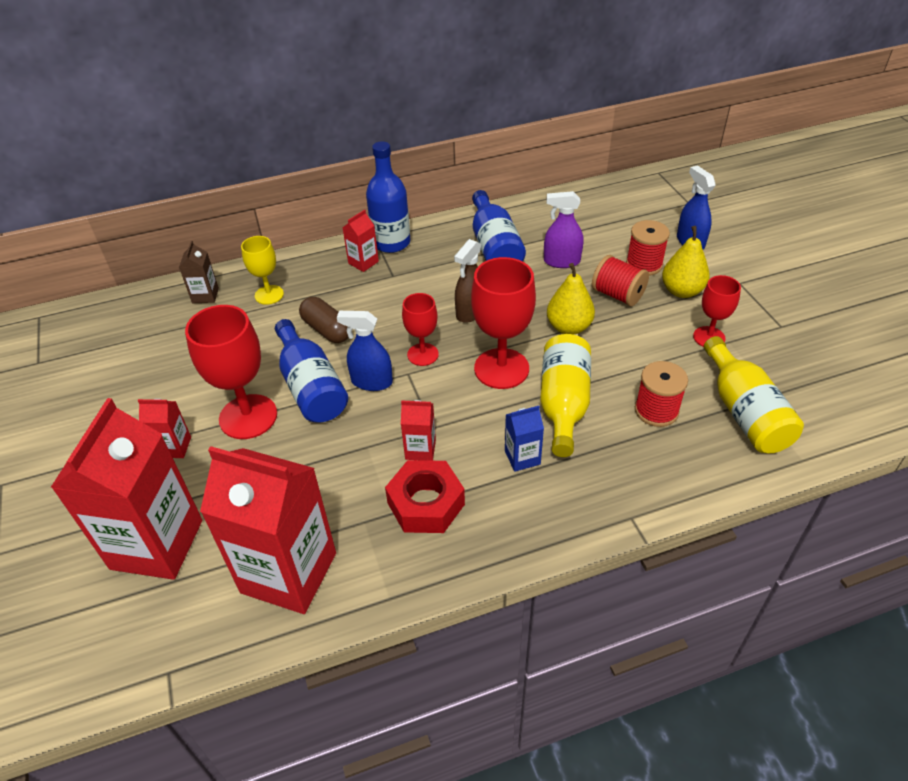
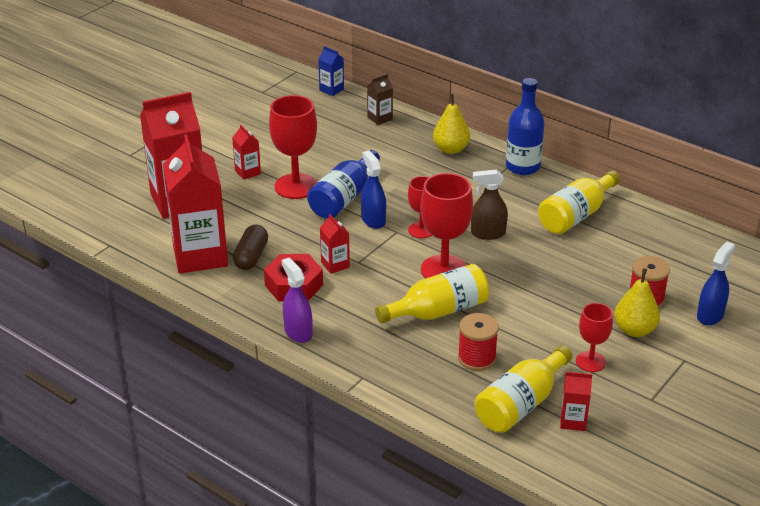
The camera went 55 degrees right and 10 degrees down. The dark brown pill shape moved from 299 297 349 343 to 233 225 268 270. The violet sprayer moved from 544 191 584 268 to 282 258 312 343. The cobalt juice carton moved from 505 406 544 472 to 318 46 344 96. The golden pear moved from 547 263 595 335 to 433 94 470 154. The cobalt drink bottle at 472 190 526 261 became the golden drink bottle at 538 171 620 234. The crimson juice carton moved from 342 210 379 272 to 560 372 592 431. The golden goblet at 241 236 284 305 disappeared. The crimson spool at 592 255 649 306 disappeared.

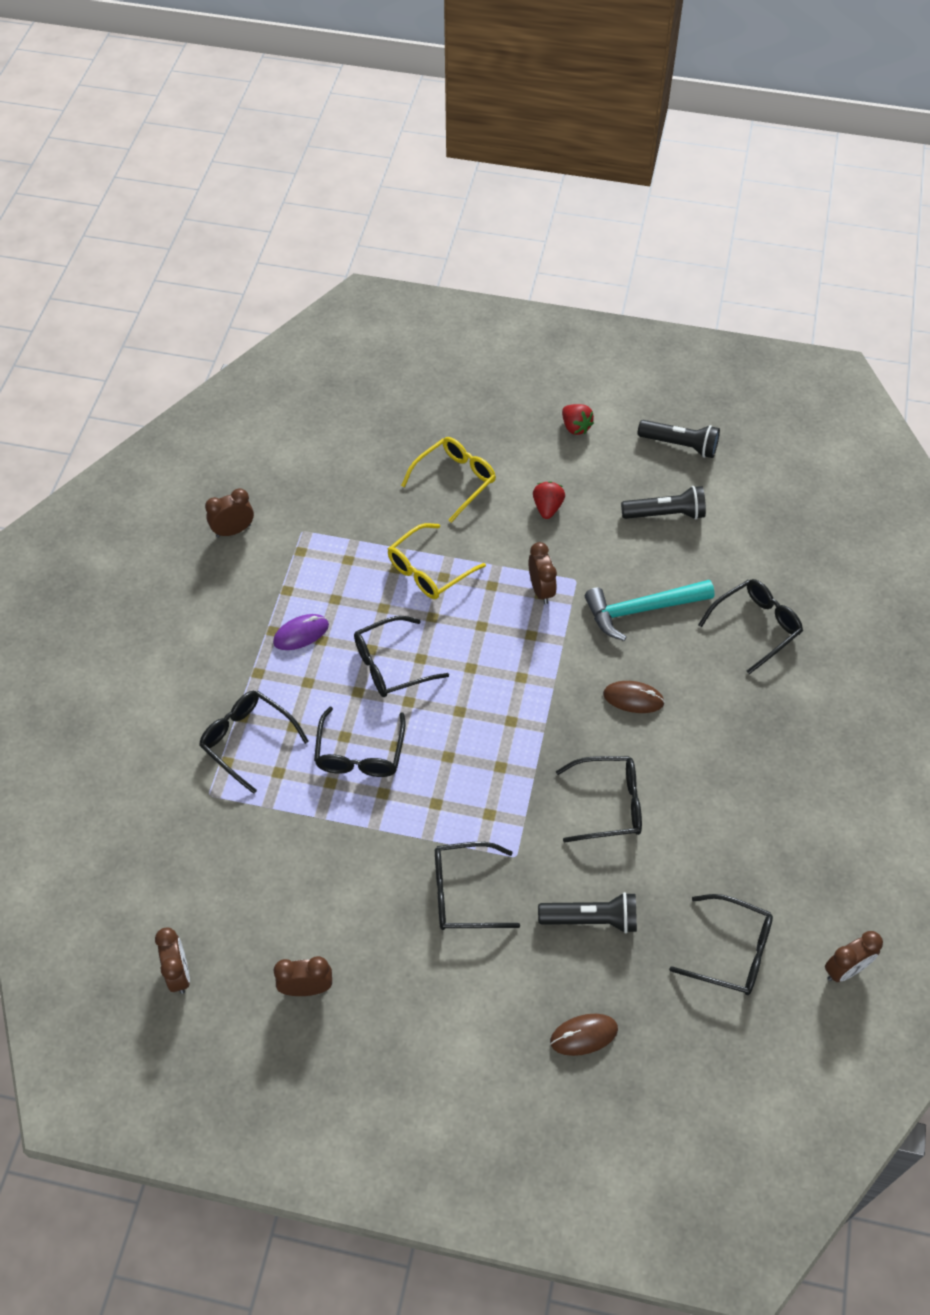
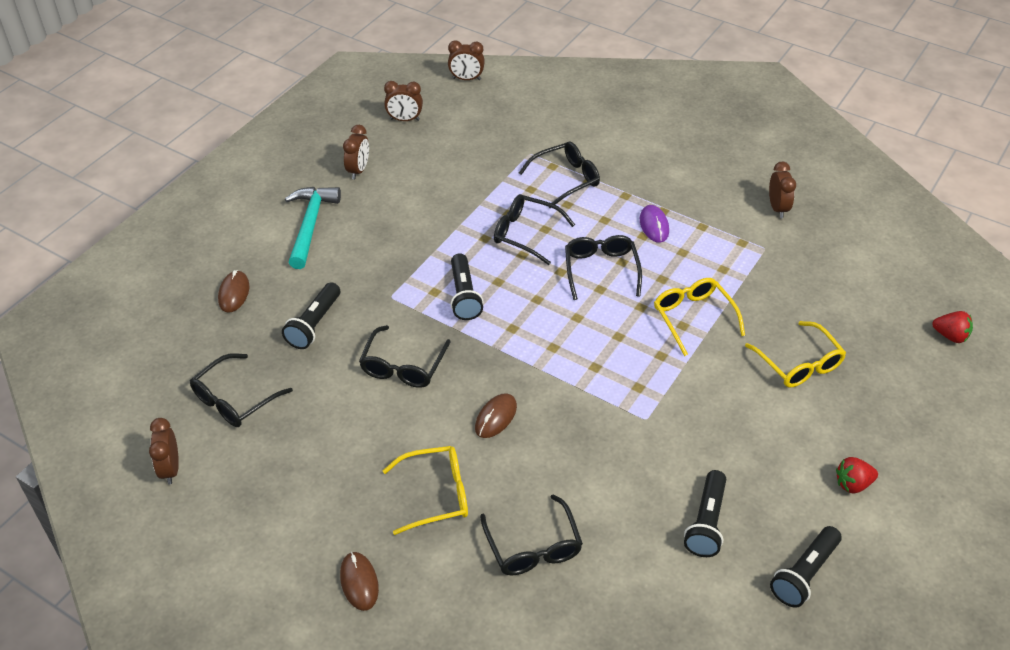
The camera went 110 degrees right and 10 degrees down. The turquoise claw hammer moved from 585 580 715 641 to 285 187 341 269. The dark brown PC mouse at 340 552 379 611 appeared. The golden glasses at 382 446 468 535 appeared. The dark brown bedside clock moved from 528 542 557 604 to 448 40 485 80. The jet-black flashlight at 451 253 483 320 appeared. The crimson toy strawberry moved from 533 481 565 519 to 932 311 973 343. The jet-black glasses at 435 842 520 930 disappeared.

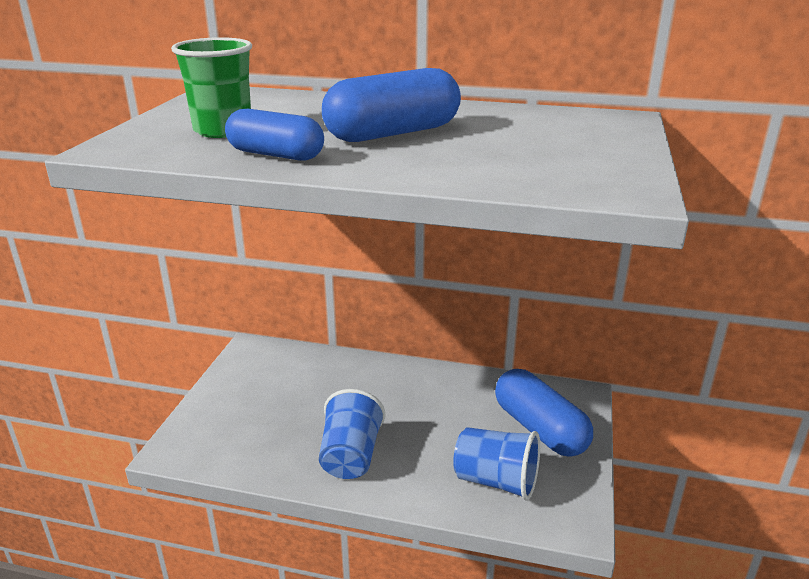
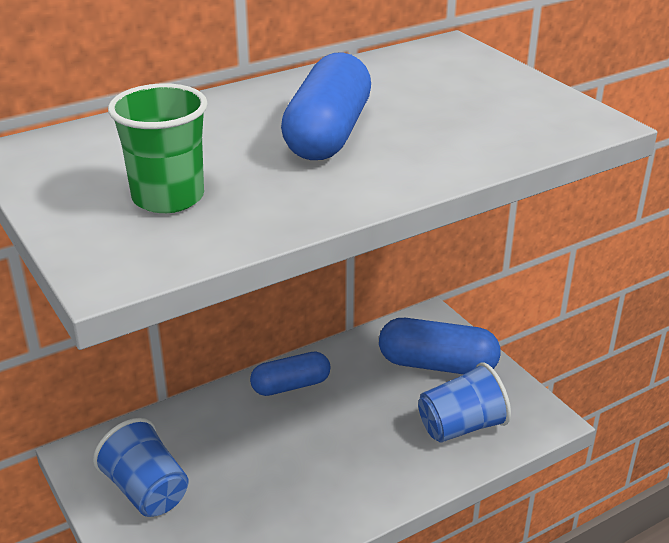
The camera went 45 degrees left and 5 degrees up. The cobalt beaker moved from 319 389 385 479 to 93 418 189 517. The cobalt pill shape moved from 225 109 324 161 to 250 352 331 396.

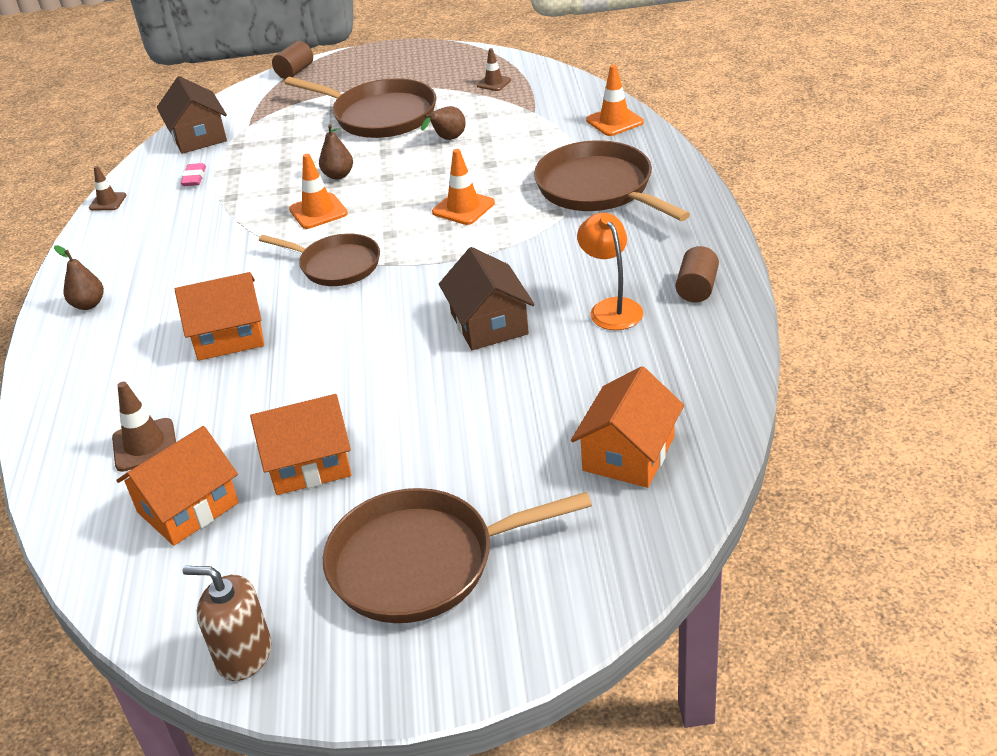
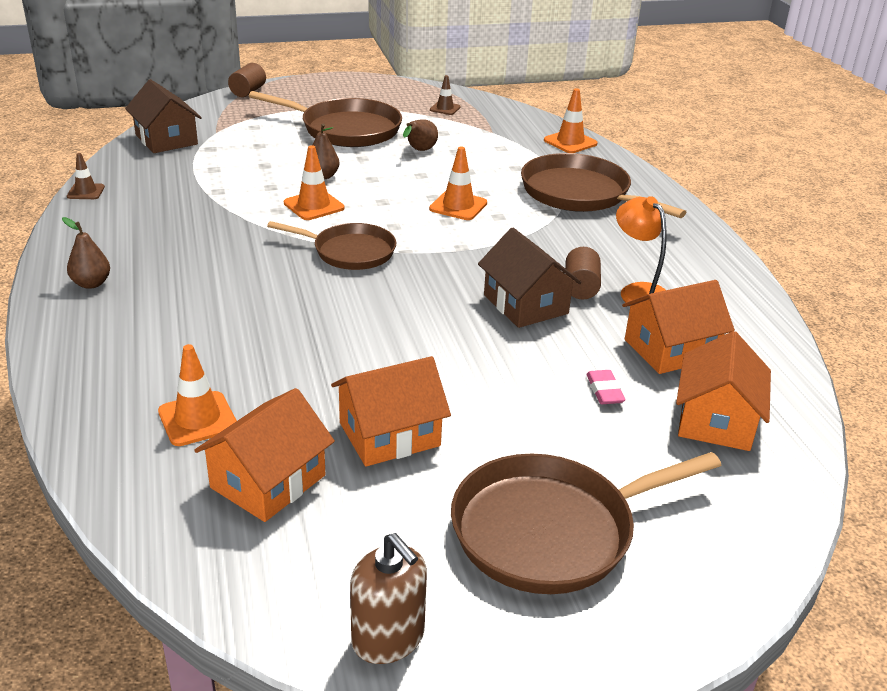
The camera went 15 degrees left and 5 degrees down. The dark brown road cone at 112 382 176 472 became the orange-coloured road cone at 158 344 237 446. The dark brown pump bottle at 183 566 272 681 turned 135 degrees counterclockwise. The dark brown solid cylinder moved from 676 246 719 303 to 565 247 601 300. The pink pencil eraser moved from 181 163 206 186 to 586 370 626 404. The orange-coloured cottage moved from 175 272 264 361 to 622 280 735 374.

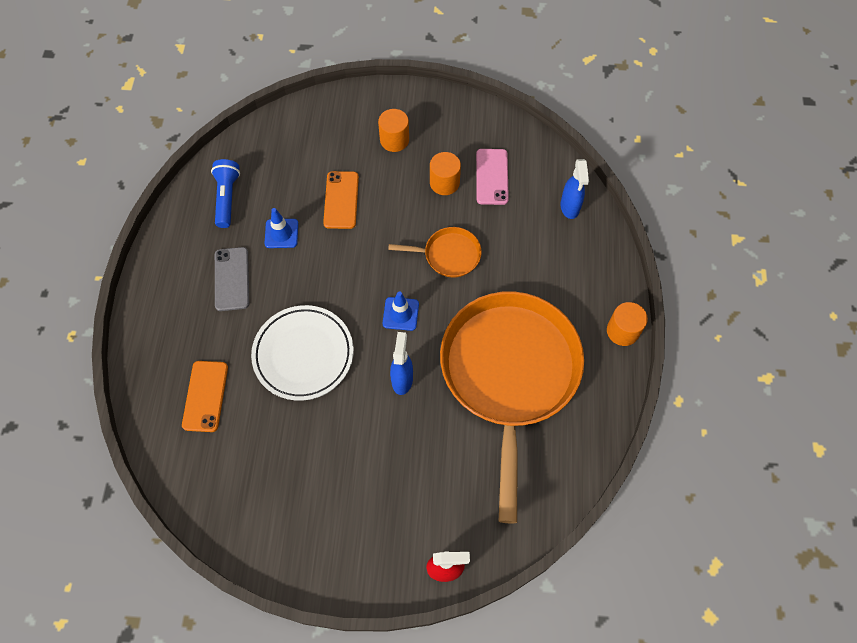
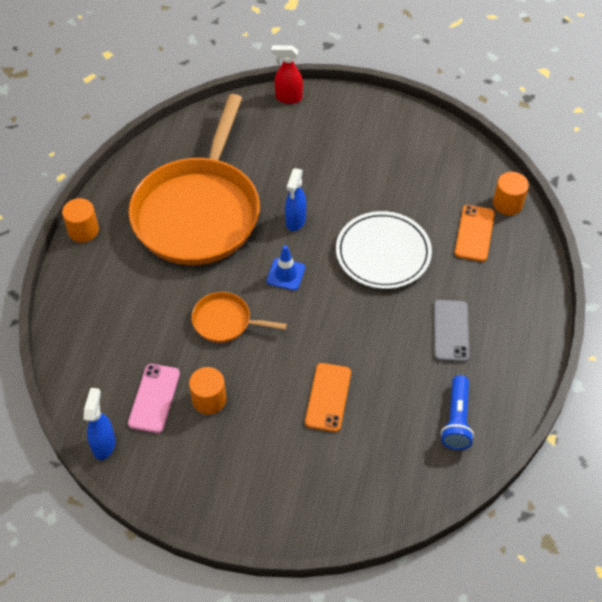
The camera went 170 degrees left and 10 degrees down. The cobalt sprayer moved from 560 159 589 219 to 84 388 115 460. The orange-coloured solid cylinder moved from 378 109 409 152 to 493 172 529 215. The cobalt road cone at 265 208 298 248 disappeared.

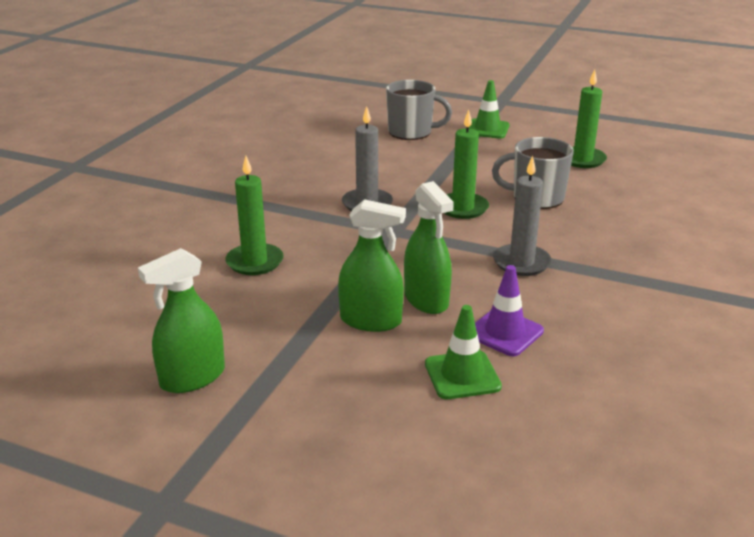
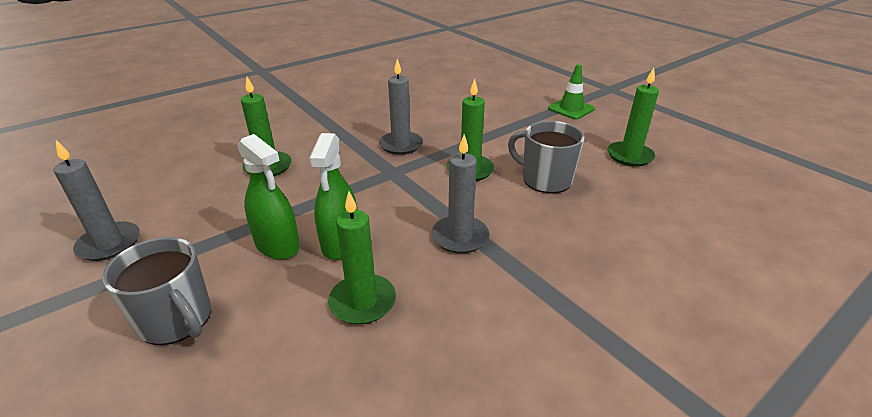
The camera went 30 degrees right and 5 degrees up. The leaf-green sprayer at 138 248 225 393 was replaced by the grey pillar candle at 54 140 140 261. The grey tea mug moved from 386 80 452 140 to 102 237 211 345. The violet road cone at 475 265 544 356 was replaced by the leaf-green pillar candle at 328 191 396 325. The leaf-green road cone at 425 305 502 399 disappeared.

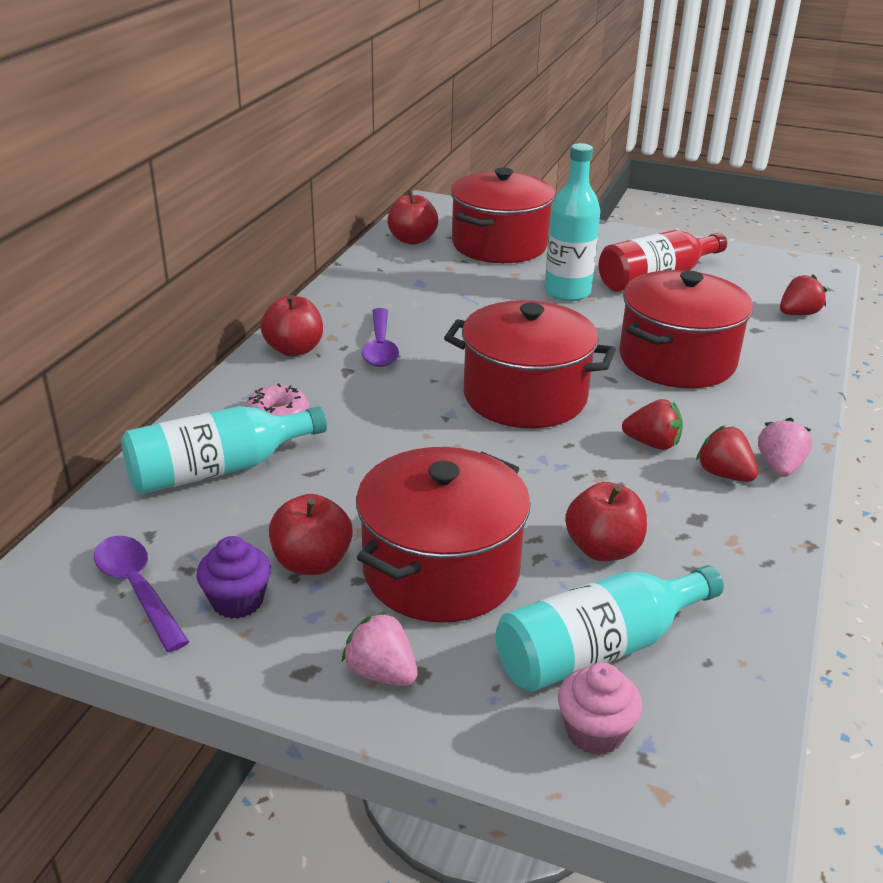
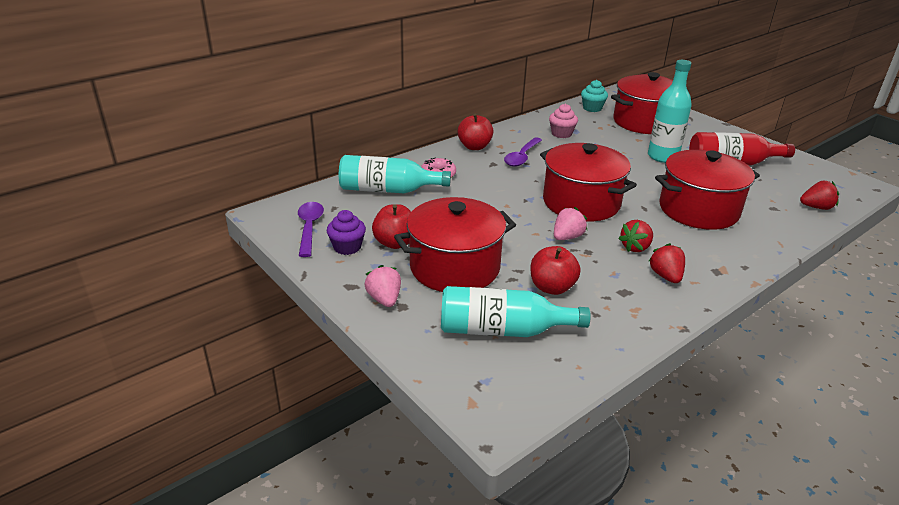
The camera went 30 degrees right and 0 degrees up. The pink cupcake moved from 558 662 642 755 to 549 104 578 138. The pink toy strawberry moved from 758 417 812 477 to 554 207 587 240. The crimson apple fruit at 387 190 438 245 was replaced by the turquoise cupcake at 581 80 608 112. The crimson toy strawberry at 622 399 683 450 turned 90 degrees clockwise.

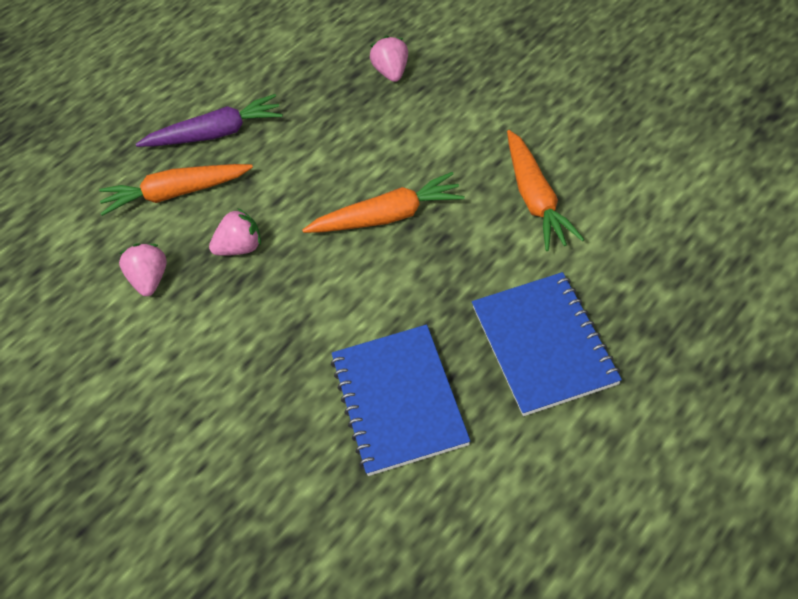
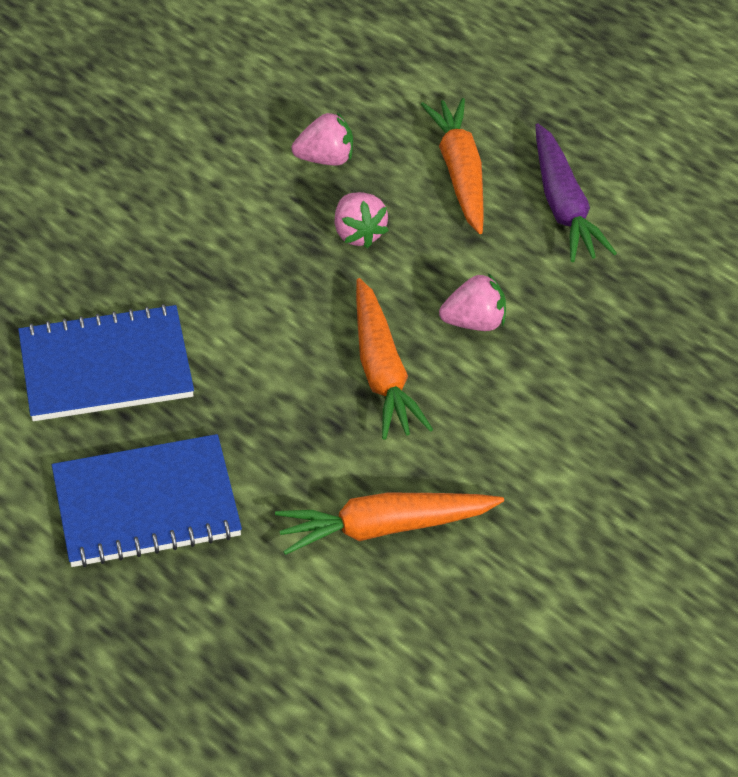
The camera went 85 degrees right and 5 degrees down. The pink toy strawberry moved from 370 36 408 82 to 439 273 506 331.

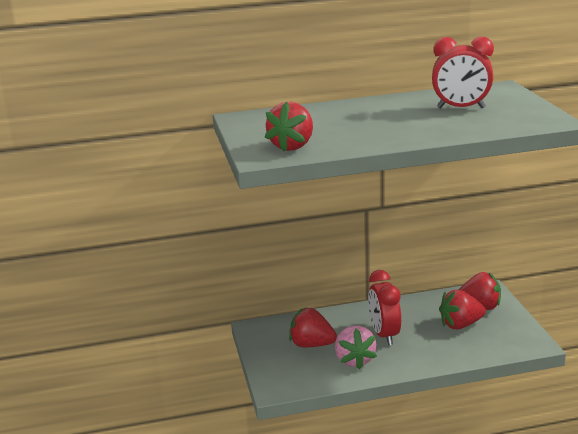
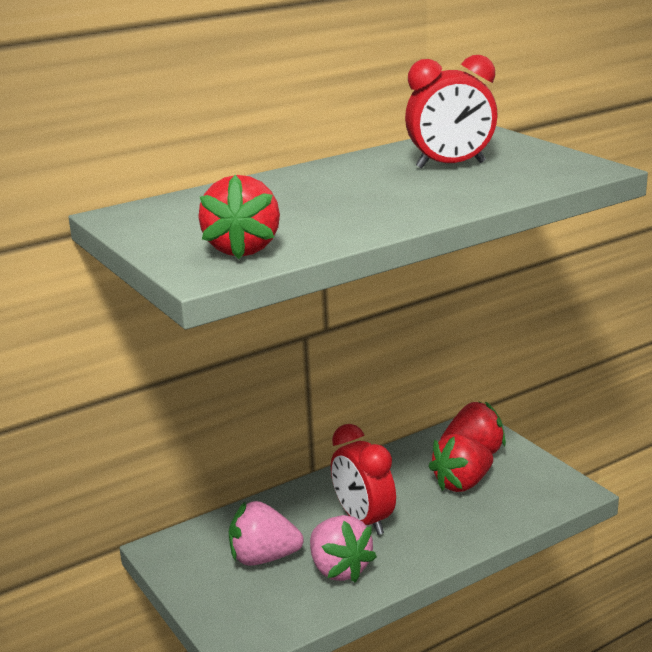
The camera went 20 degrees left and 0 degrees up. The crimson toy strawberry at 289 307 337 347 became the pink toy strawberry at 229 501 304 566.

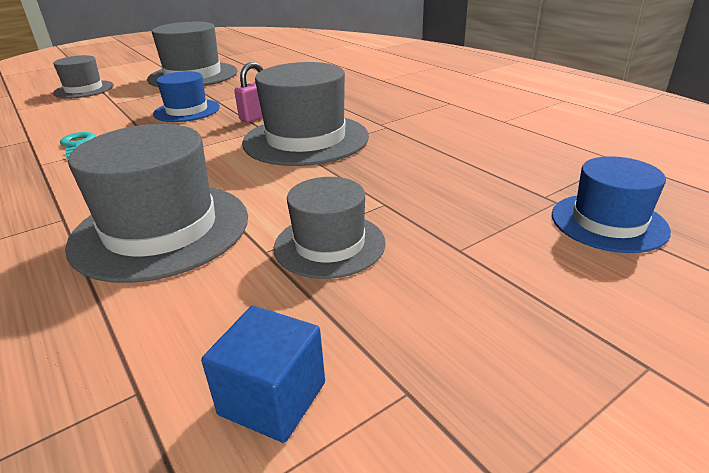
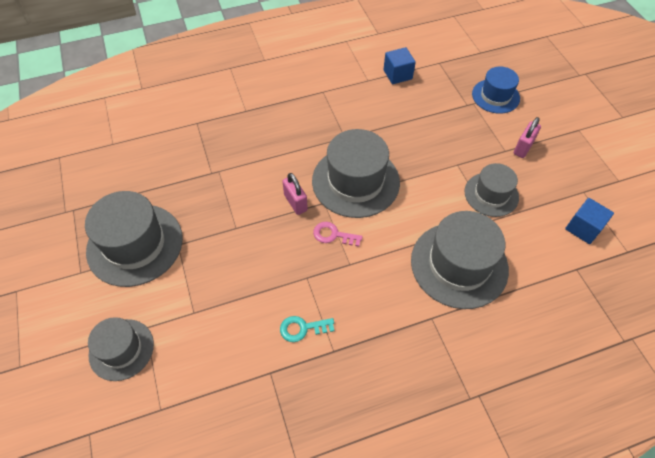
The camera went 75 degrees left and 25 degrees up. The pink latchkey at 313 222 363 247 appeared. The cobalt cube at 383 47 416 84 appeared. The pink small lock at 514 117 541 158 appeared. The cobalt hat at 153 71 220 122 disappeared.

